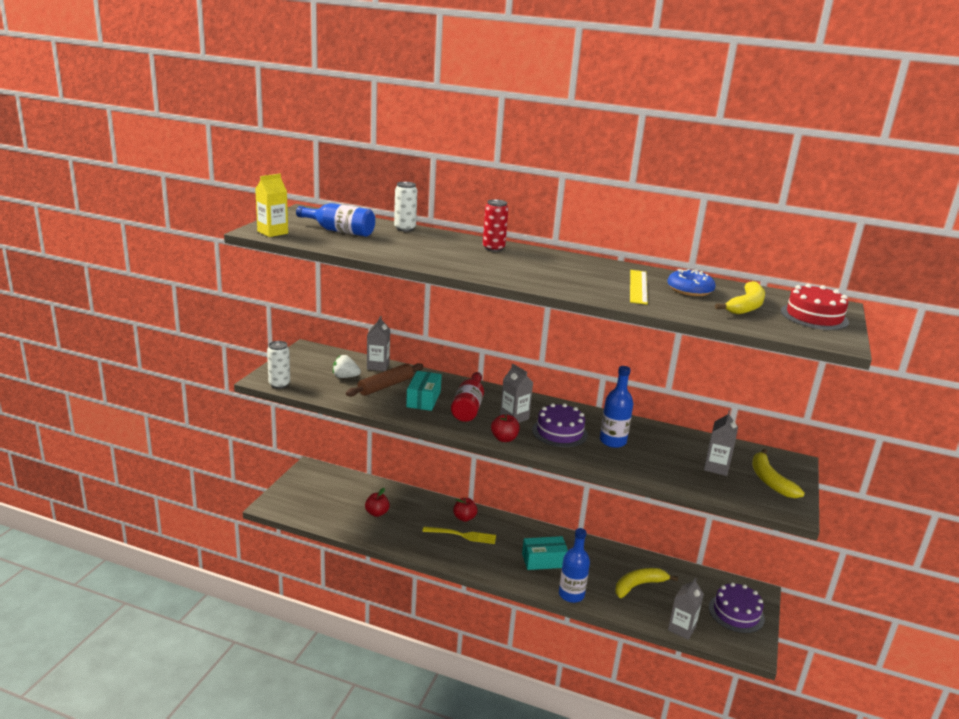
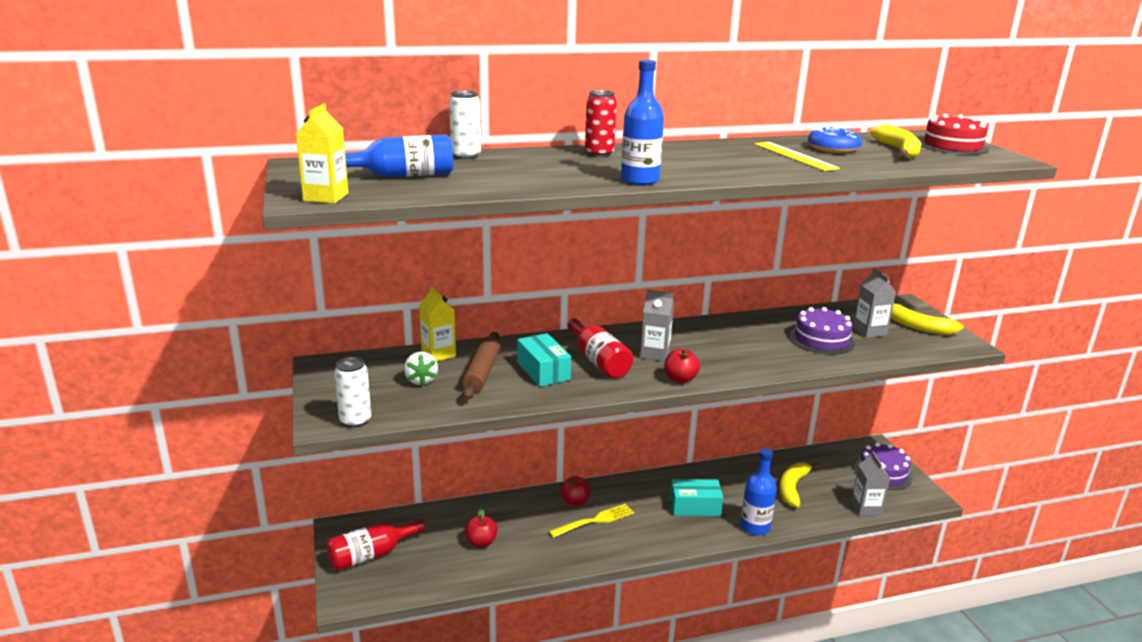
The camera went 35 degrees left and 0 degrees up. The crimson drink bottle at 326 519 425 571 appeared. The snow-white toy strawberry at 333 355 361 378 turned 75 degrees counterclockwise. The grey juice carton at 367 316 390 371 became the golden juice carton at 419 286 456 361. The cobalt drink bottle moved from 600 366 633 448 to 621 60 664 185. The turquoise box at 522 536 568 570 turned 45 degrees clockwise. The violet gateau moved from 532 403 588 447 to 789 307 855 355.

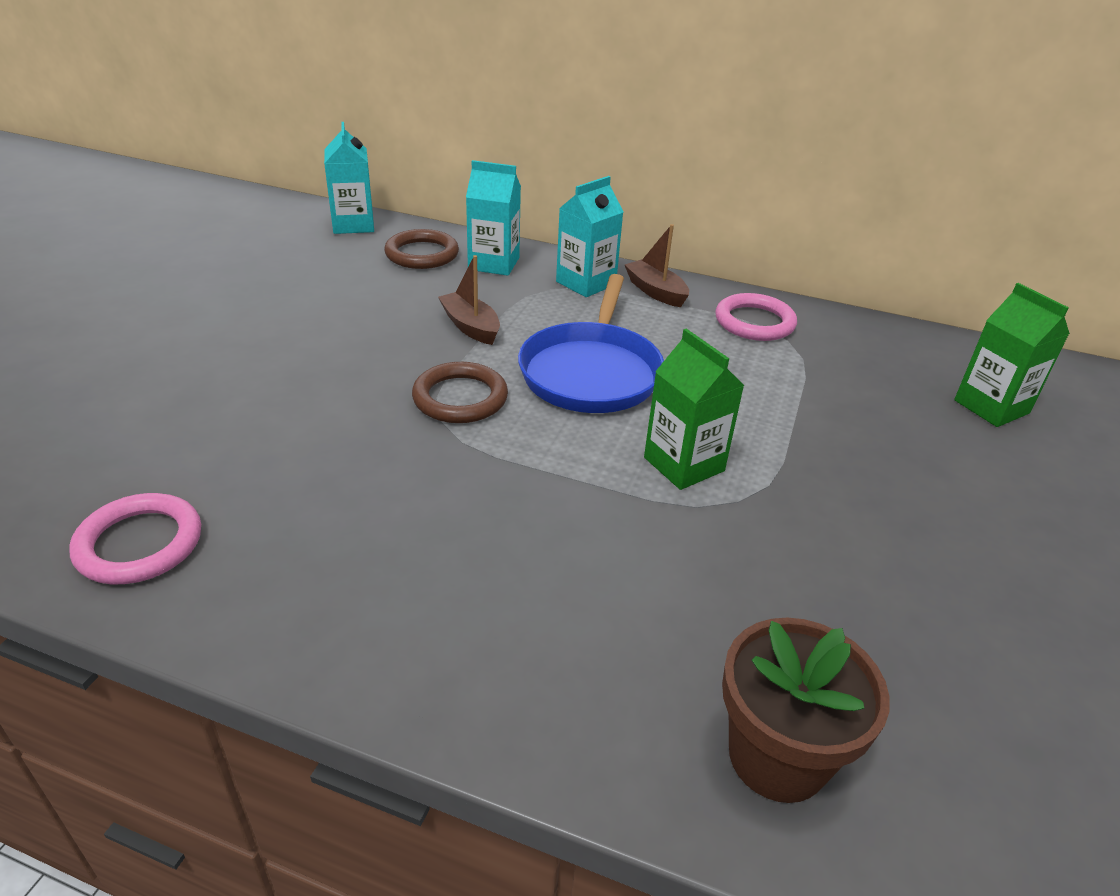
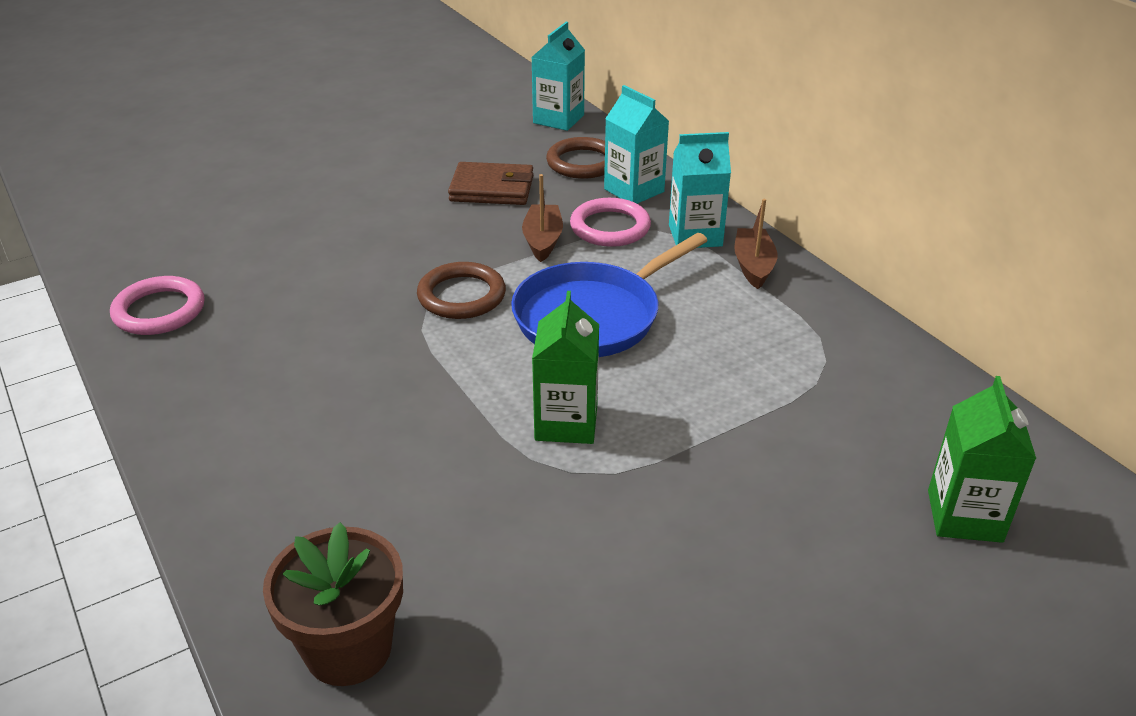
The camera went 40 degrees right and 0 degrees up. The dark brown wallet at 448 162 533 205 appeared. The pink hoop moved from 715 293 797 341 to 570 198 651 247.

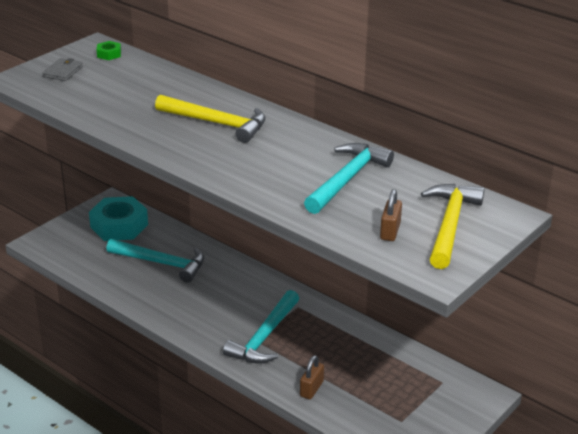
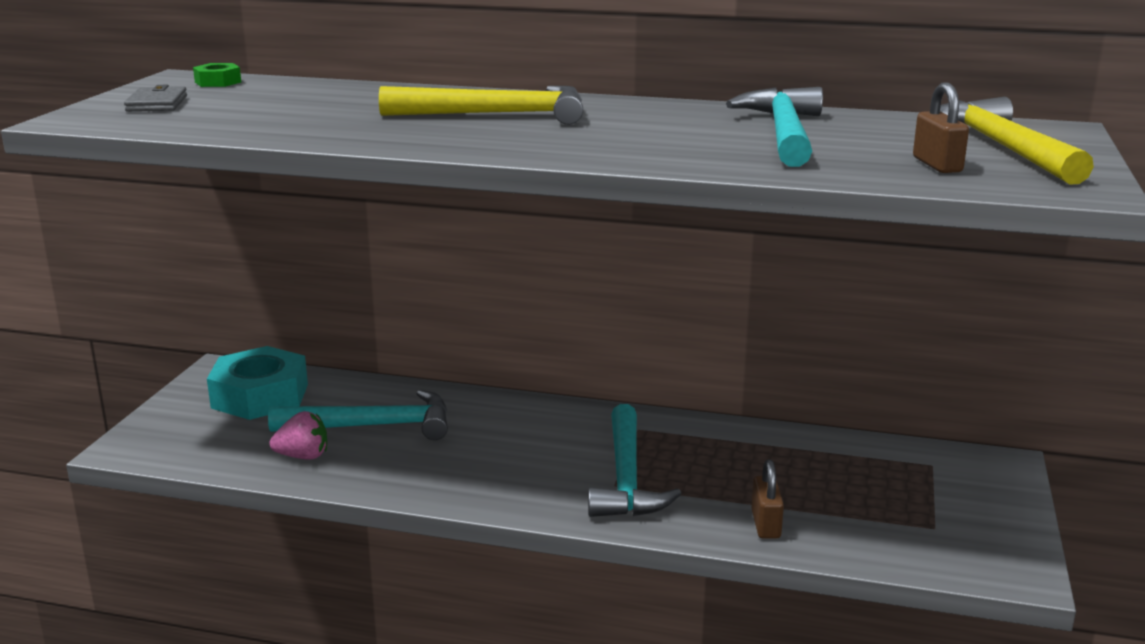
The camera went 25 degrees left and 10 degrees down. The pink toy strawberry at 269 411 327 460 appeared.

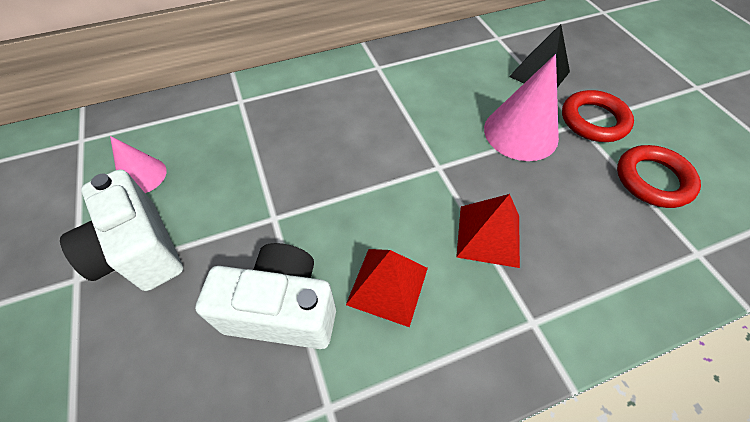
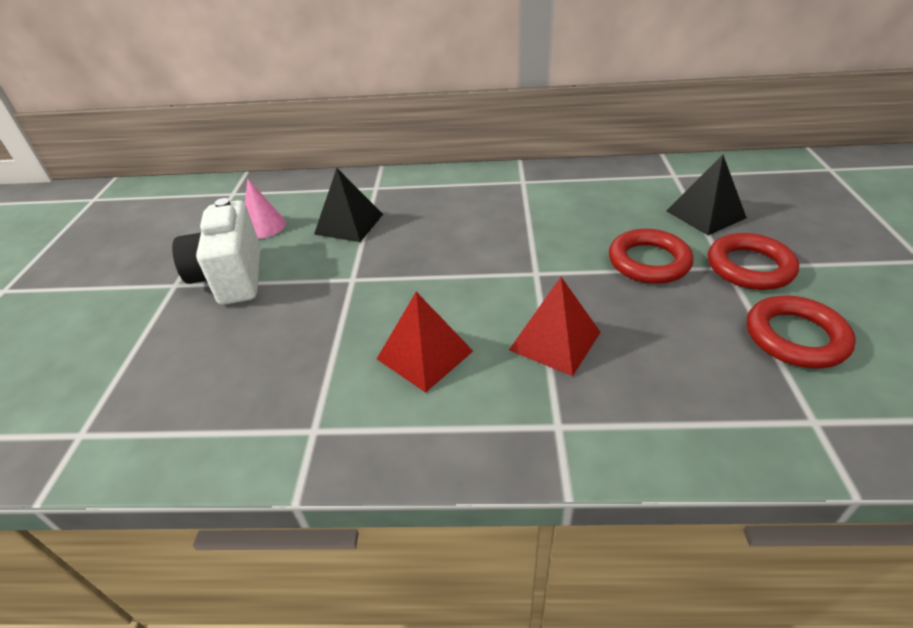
The camera went 25 degrees right and 15 degrees down. The jet-black pyramid at 314 168 383 242 appeared. The pink cone at 484 54 559 161 was replaced by the crimson hoop at 609 229 693 284. The snow-white compact camera at 195 243 336 349 disappeared.

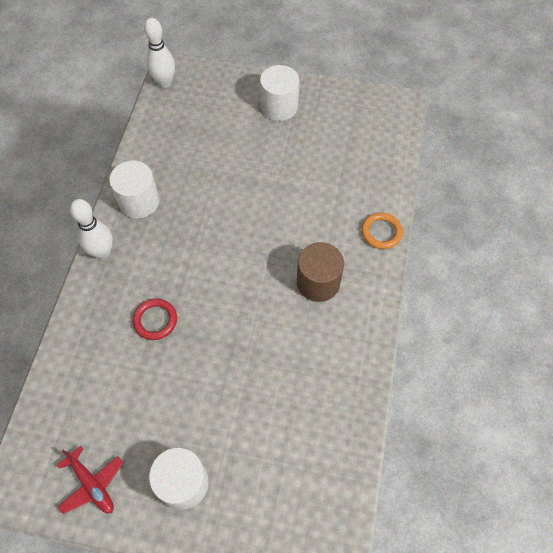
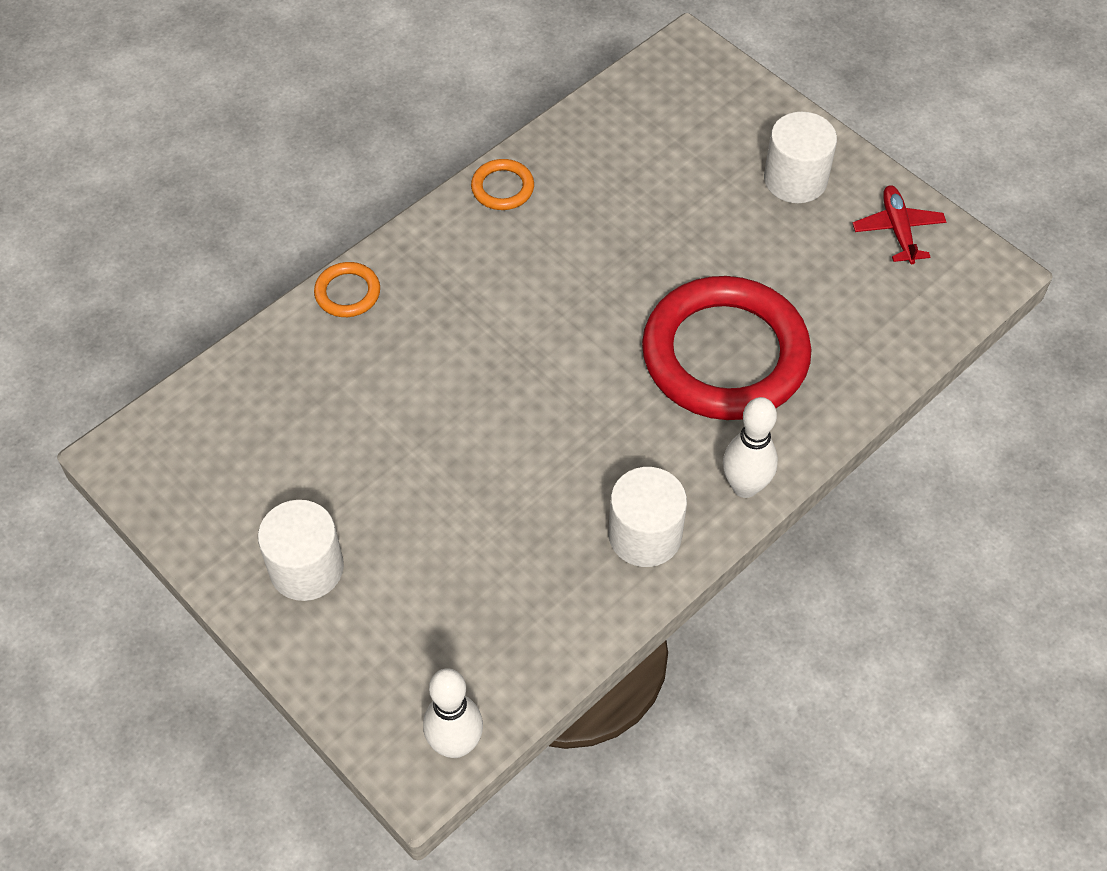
The camera went 145 degrees left and 5 degrees down. The orange-coloured hoop at 471 159 534 210 appeared. The crimson hoop at 133 298 177 340 changed to 2.47 times the size. The dark brown solid cylinder at 297 242 344 302 disappeared.

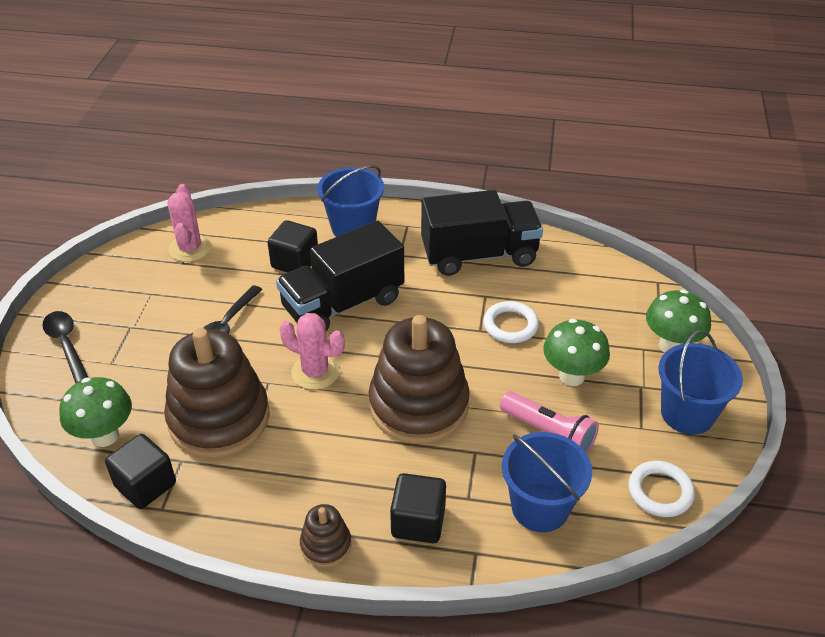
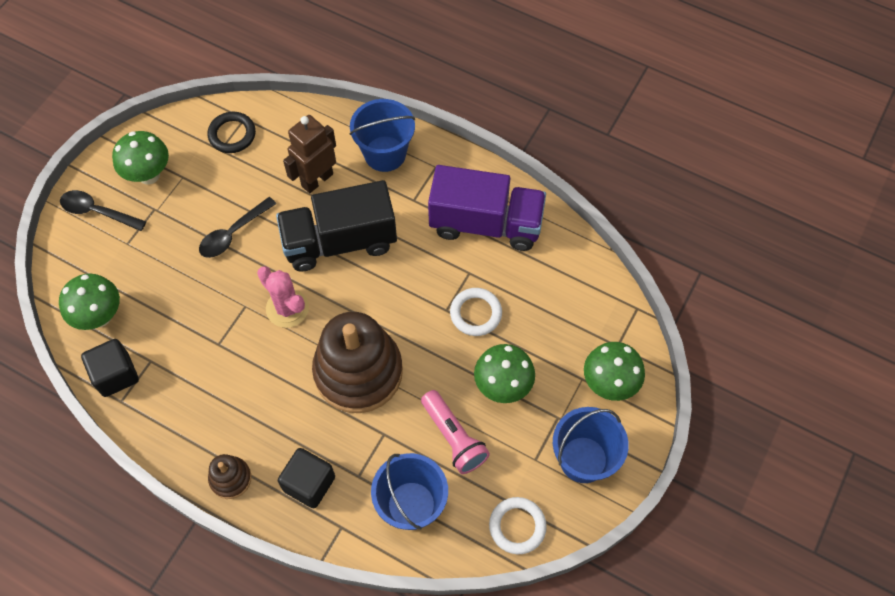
The camera went 20 degrees right and 20 degrees up. The jet-black tablespoon at 42 311 89 383 turned 60 degrees counterclockwise. The leaf-green mushroom at 112 131 169 185 appeared. The pink saguaro cactus at 167 184 211 262 was replaced by the jet-black hoop at 208 112 256 153. The jet-black cube at 267 220 318 273 was replaced by the dark brown robot at 283 115 336 193. The jet-black toy truck at 421 190 543 276 became the violet toy truck at 428 165 546 251. The dark brown stacking rings at 164 328 270 458 disappeared.

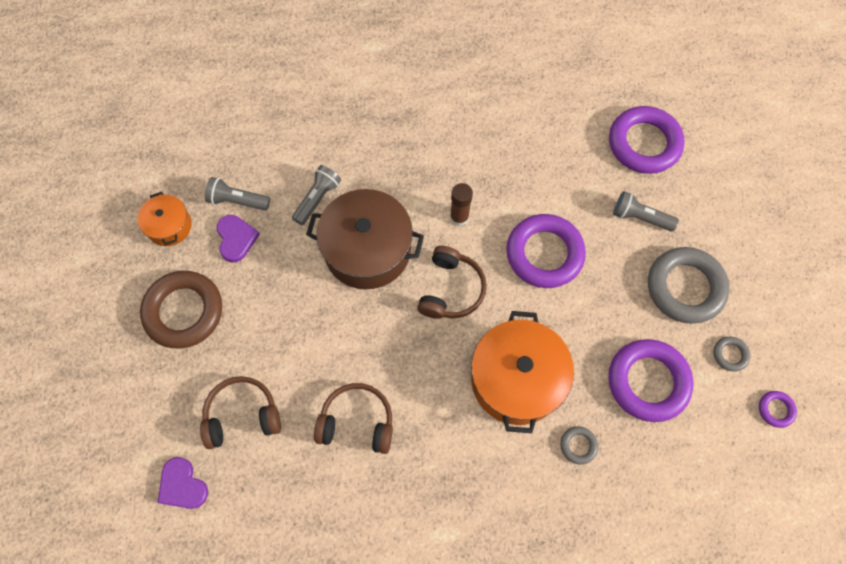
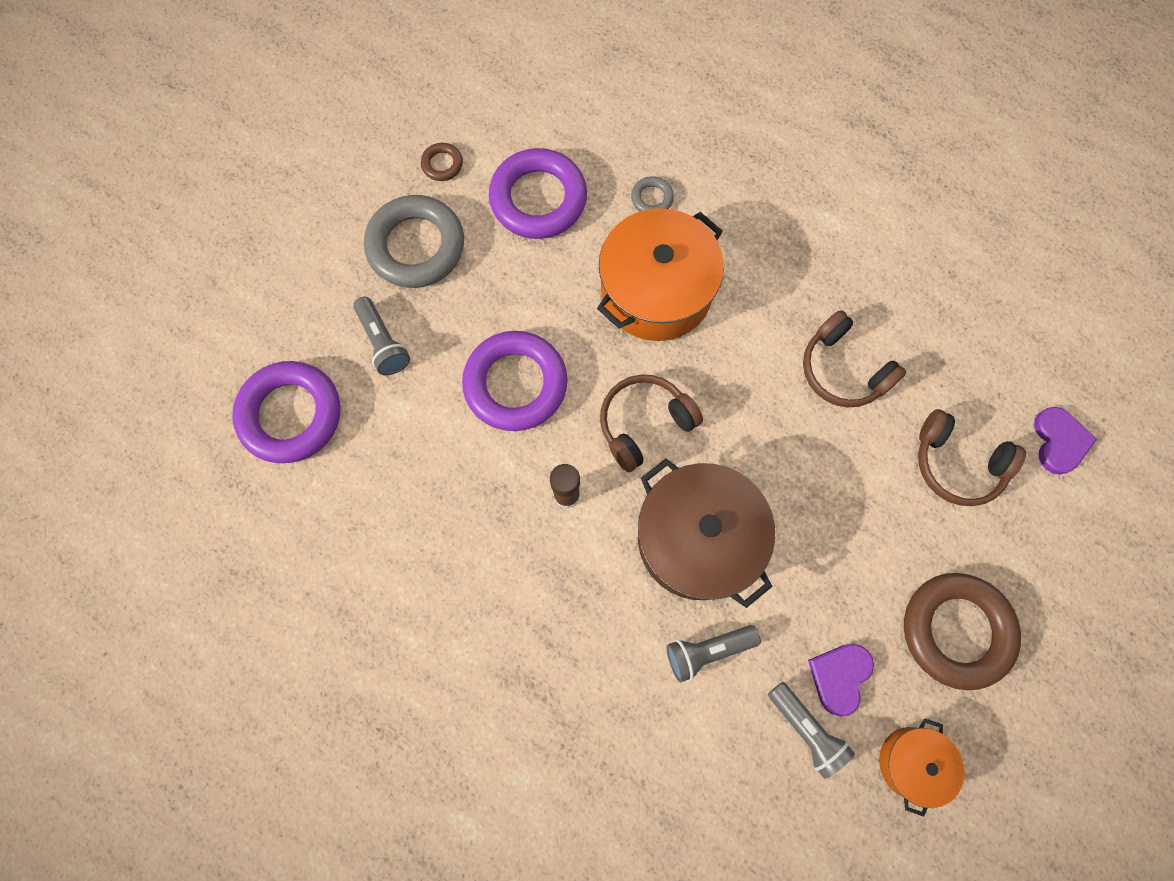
The camera went 140 degrees left and 5 degrees up. The grey hoop at 713 336 750 372 became the dark brown hoop at 421 143 463 181. The violet hoop at 759 391 797 428 disappeared.

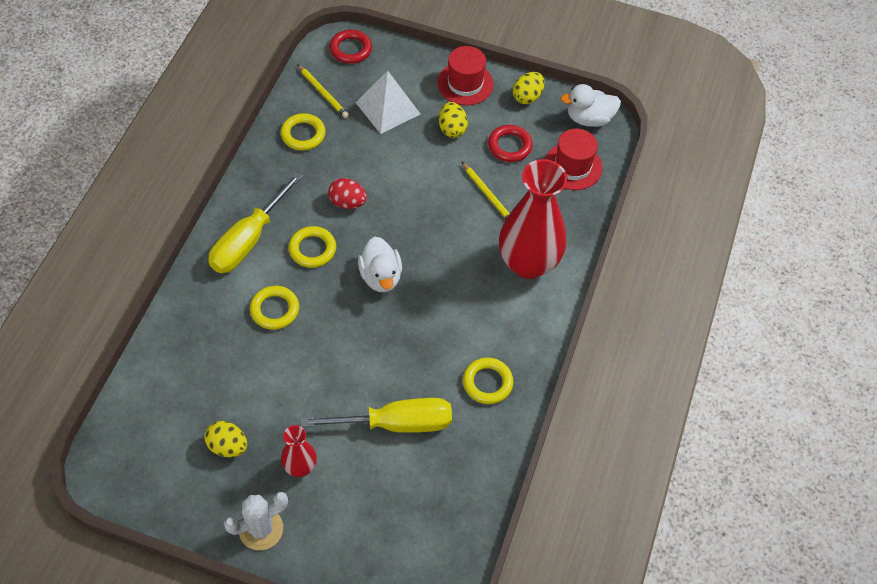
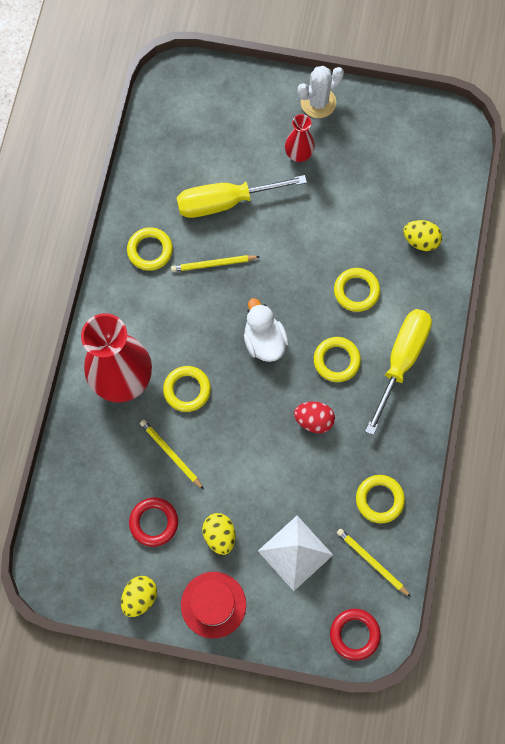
The camera went 175 degrees right and 15 degrees up. The golden hoop at 163 366 211 412 appeared. The golden lead pencil at 171 255 260 272 appeared. The golden egg moved from 204 421 247 457 to 403 220 442 251. The crimson hat at 545 129 602 190 disappeared. The snow-white duck at 561 84 621 127 disappeared.

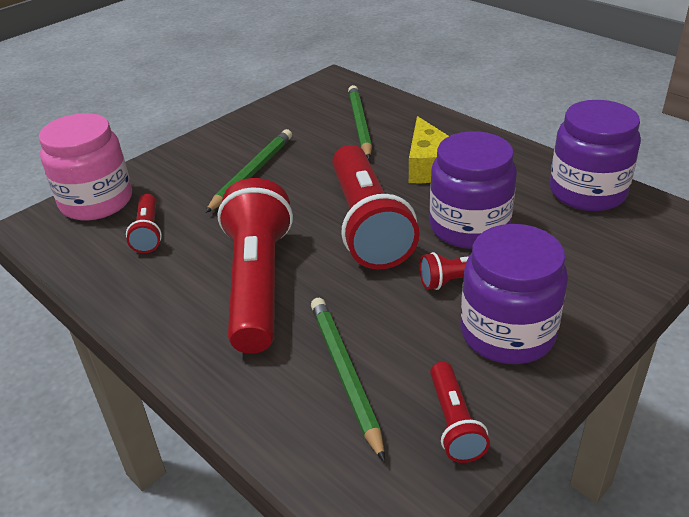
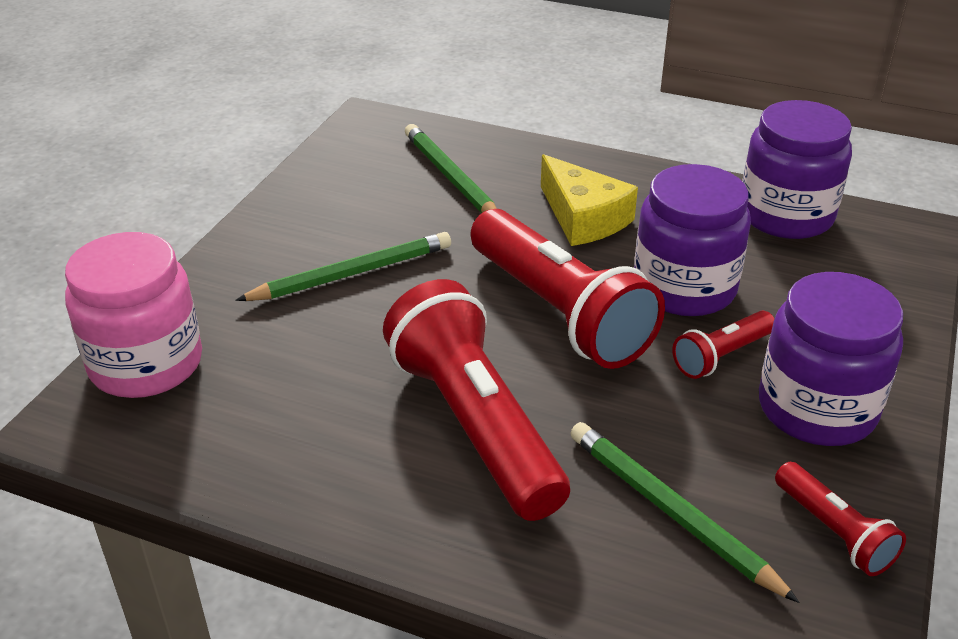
The camera went 25 degrees left and 0 degrees up. The leaf-green lead pencil at 205 129 292 213 turned 60 degrees clockwise. The crimson flashlight at 126 194 162 253 disappeared.

